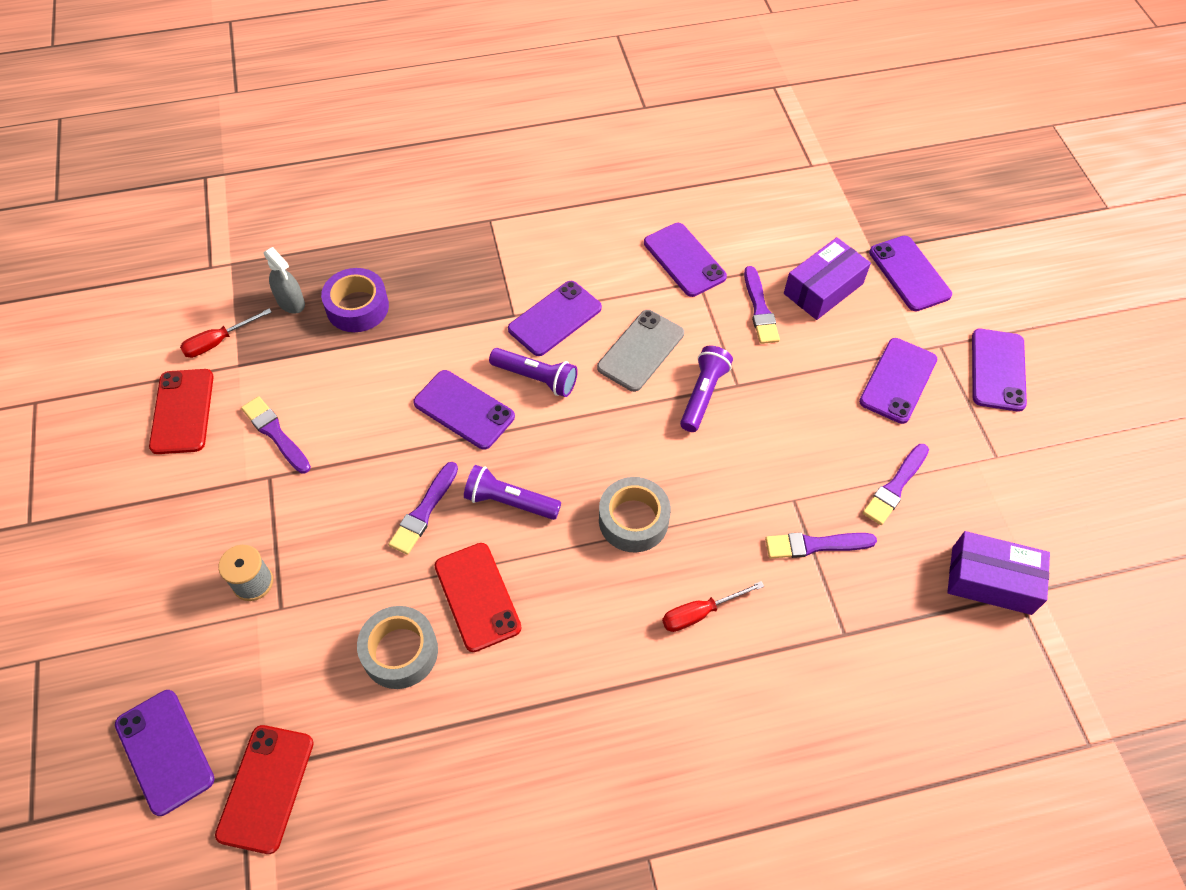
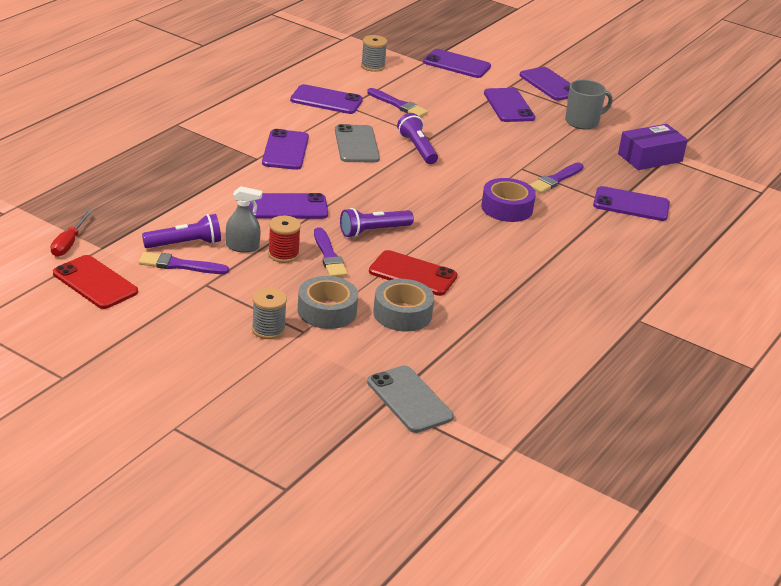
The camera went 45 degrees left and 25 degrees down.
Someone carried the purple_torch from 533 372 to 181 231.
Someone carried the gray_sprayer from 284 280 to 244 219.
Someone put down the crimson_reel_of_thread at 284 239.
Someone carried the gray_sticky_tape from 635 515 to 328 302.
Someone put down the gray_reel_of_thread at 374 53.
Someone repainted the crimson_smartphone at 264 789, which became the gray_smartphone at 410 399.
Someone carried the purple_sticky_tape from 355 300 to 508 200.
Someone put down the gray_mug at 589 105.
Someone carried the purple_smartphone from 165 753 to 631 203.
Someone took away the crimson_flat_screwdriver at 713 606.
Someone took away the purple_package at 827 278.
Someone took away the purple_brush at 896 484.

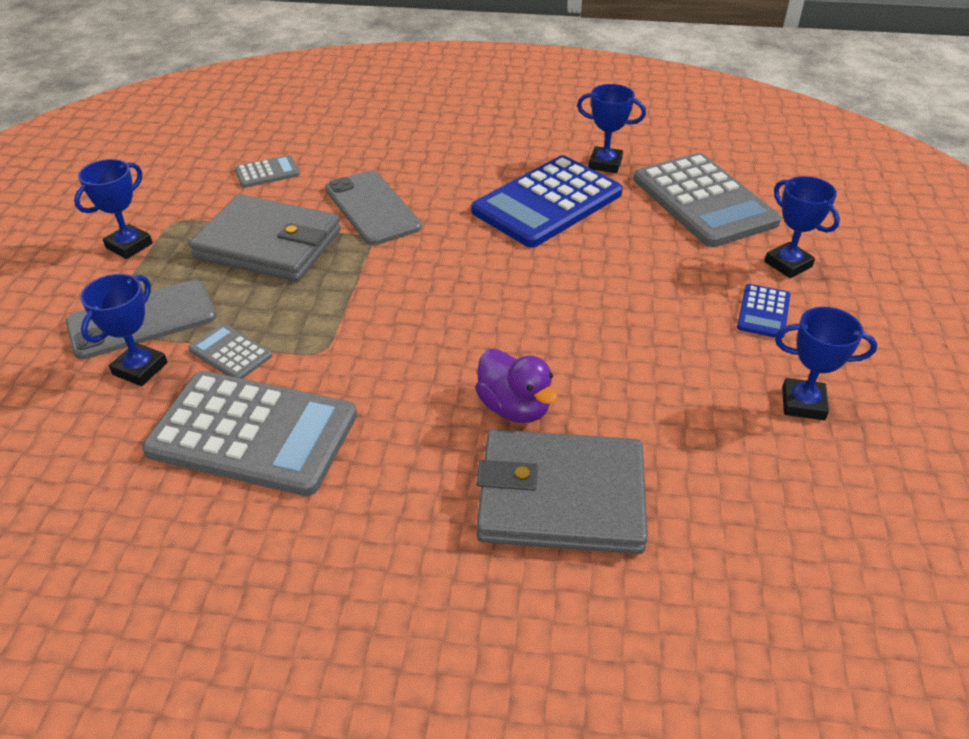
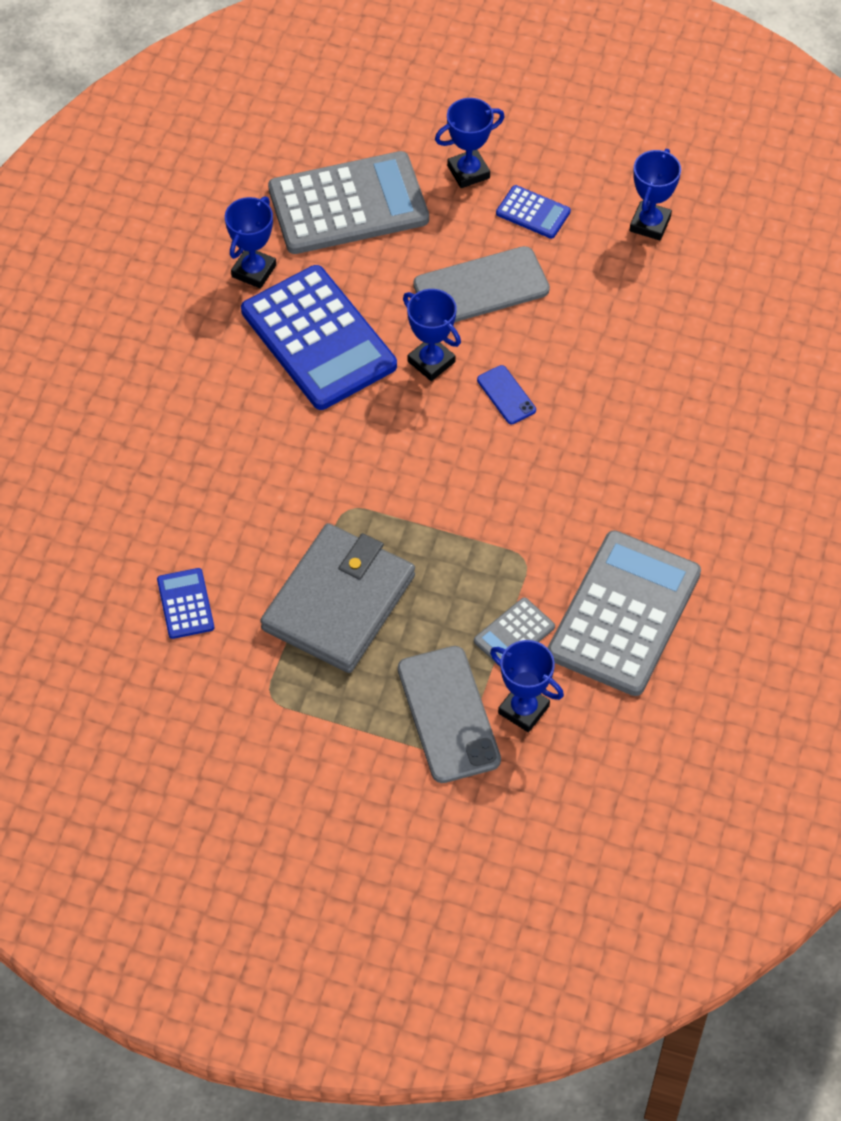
The camera went 80 degrees left and 15 degrees up.
Someone repainted the gray_calculator at 267 171, which became the cobalt_calculator at 185 603.
Someone carried the cobalt_prize_cup from 113 209 to 432 335.
Someone carried the gray_smartphone from 373 207 to 481 284.
Someone put down the cobalt_smartphone at 506 394.
Someone took away the purple_toy_duck at 516 386.
Someone took away the gray_card_wallet at 562 491.

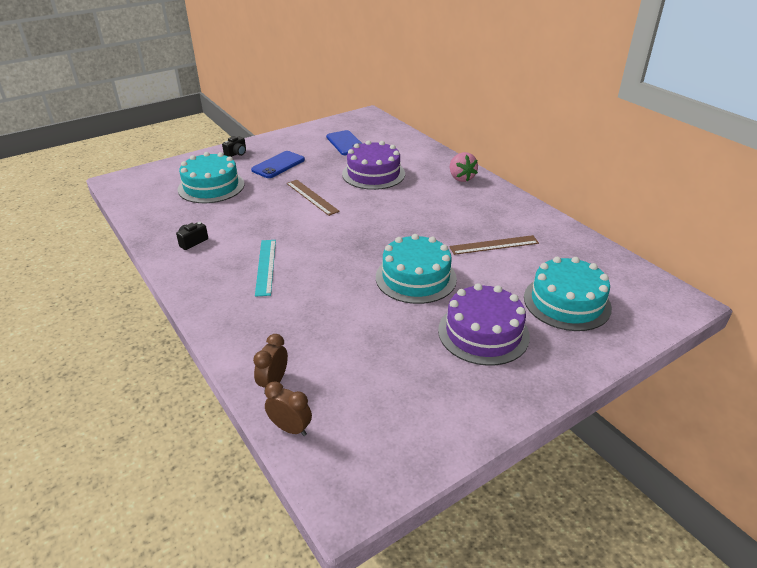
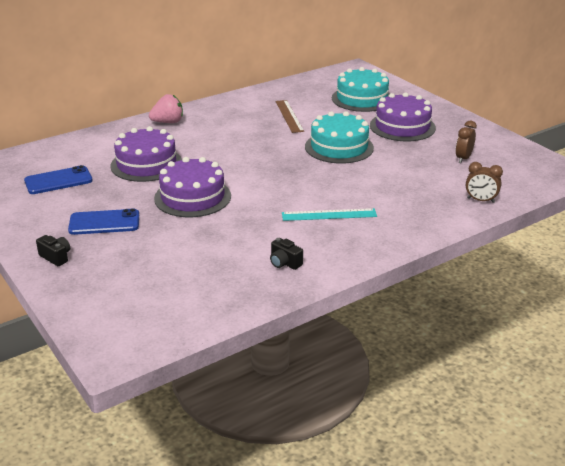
The camera went 90 degrees left and 5 degrees down.
Someone rotated the cobalt_smartphone at 278 164 by 45 degrees counterclockwise.
Someone swapped the dark_brown_measuring_stick at 313 198 for the purple_layer_cake at 192 187.
Someone carried the dark_brown_bedside_clock from 288 408 to 466 142.
Someone took away the aqua_layer_cake at 211 177.

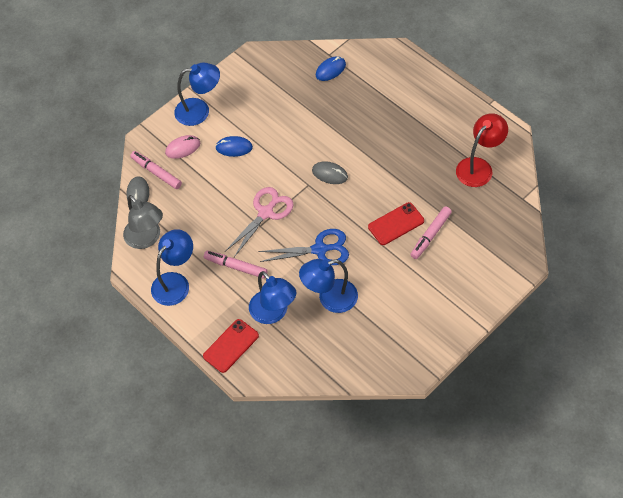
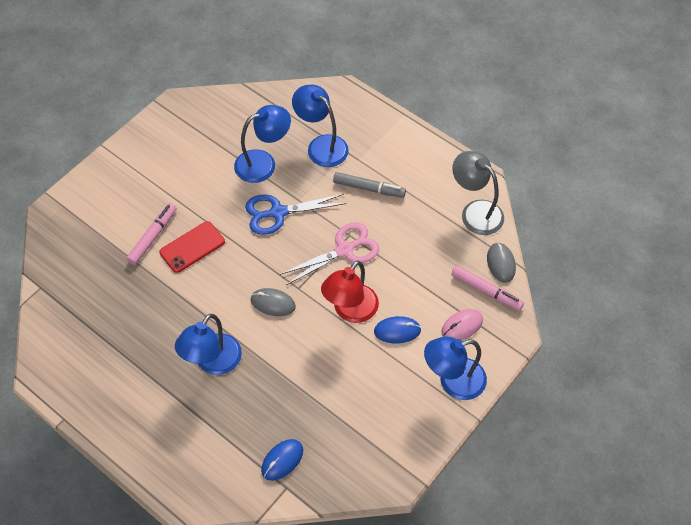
The camera went 170 degrees right and 0 degrees up.
Someone carried the cobalt_lamp from 172 267 to 208 344.
Someone rotated the pink_pair_of_scissors at 259 222 by 150 degrees counterclockwise.
Someone carried the crimson_lamp from 482 150 to 350 291.
Someone repainted the pink_marker at 236 265, which became the gray_marker at 369 185.
Someone took away the crimson_smartphone at 231 346.

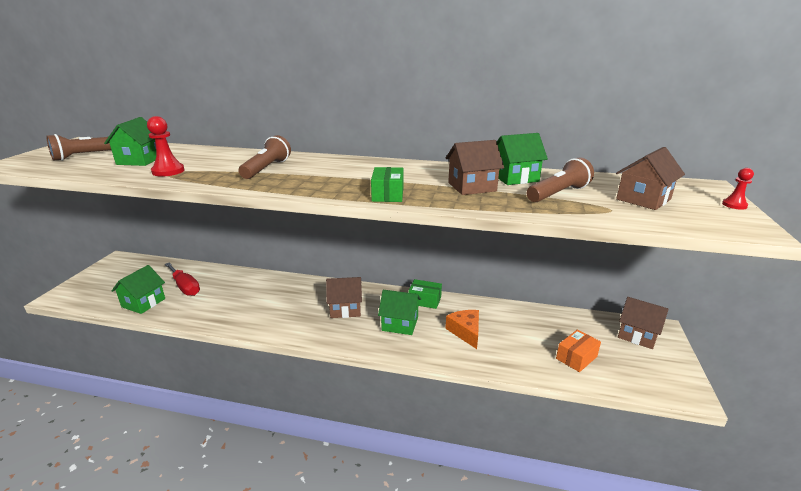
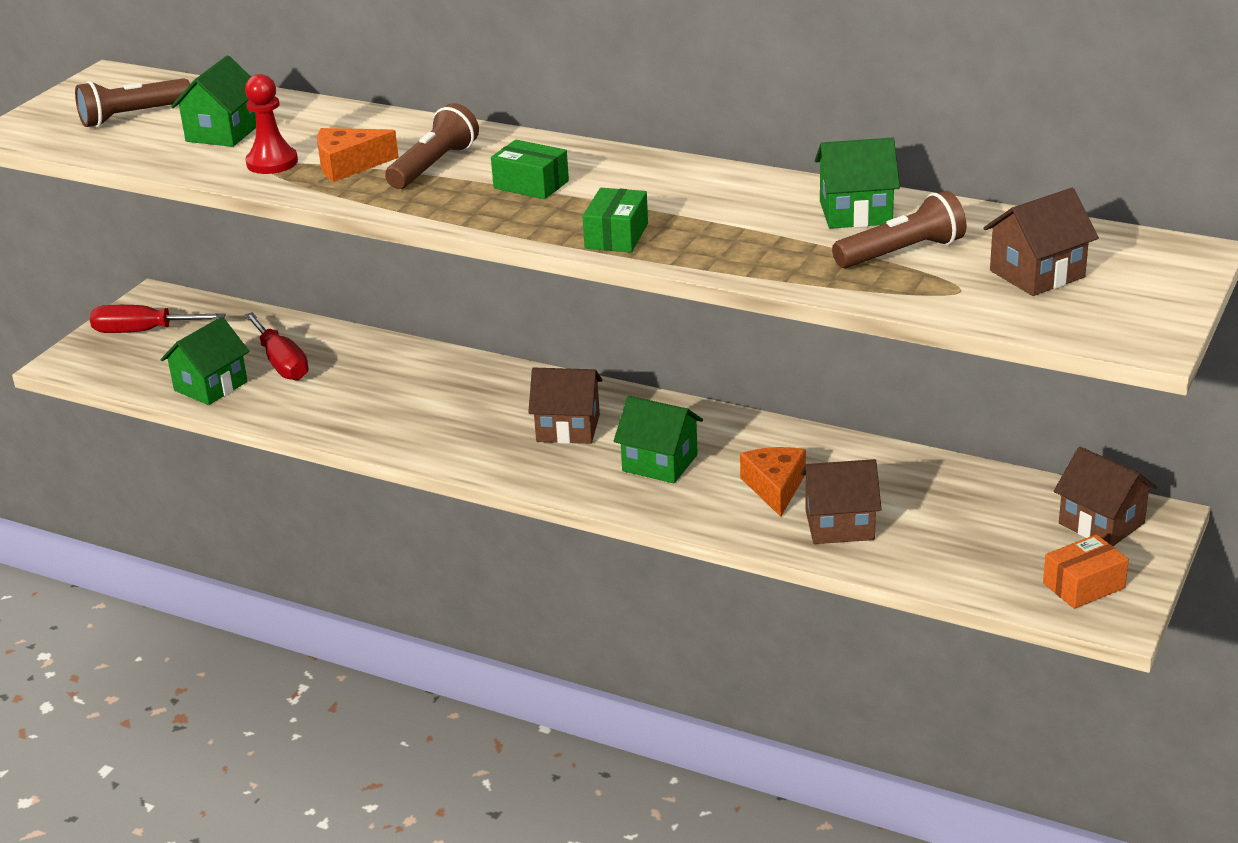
The camera went 15 degrees right and 5 degrees up.
Someone put down the crimson_flat_screwdriver at 158 319.
Someone put down the orange-coloured_cheese_wedge at 358 155.
Someone carried the leaf-green_package from 425 294 to 530 169.
Someone carried the dark_brown_cottage from 475 167 to 841 501.
Someone carried the orange-coloured_package from 578 351 to 1086 571.
Someone took away the crimson_game_pawn at 738 189.

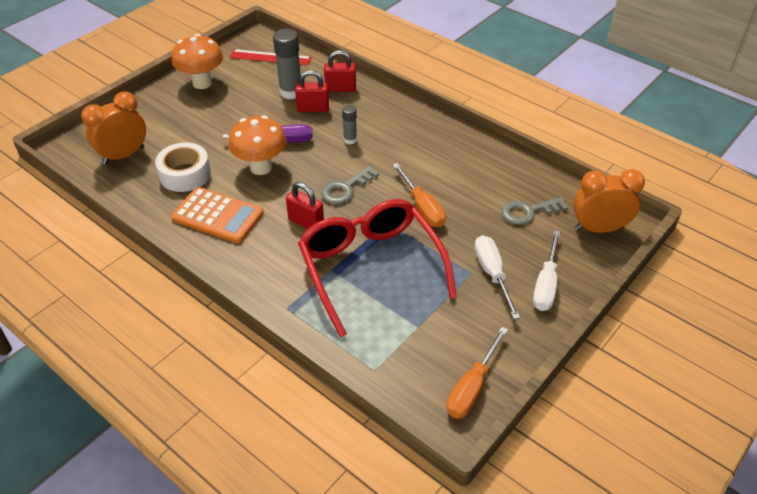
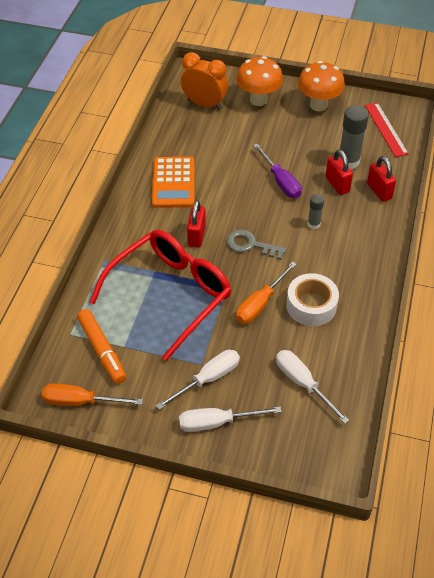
The camera went 65 degrees right and 5 degrees up.
Someone put down the orange-coloured_marker at 101 346.
Someone carried the orange-coloured_fungus from 257 145 to 259 81.
Someone swapped the gray_key at 535 211 for the snow-white_flat_screwdriver at 312 387.
Someone carried the snow-white_sticky_tape from 183 167 to 312 299.
Someone took away the orange-coloured_bedside_clock at 609 201.

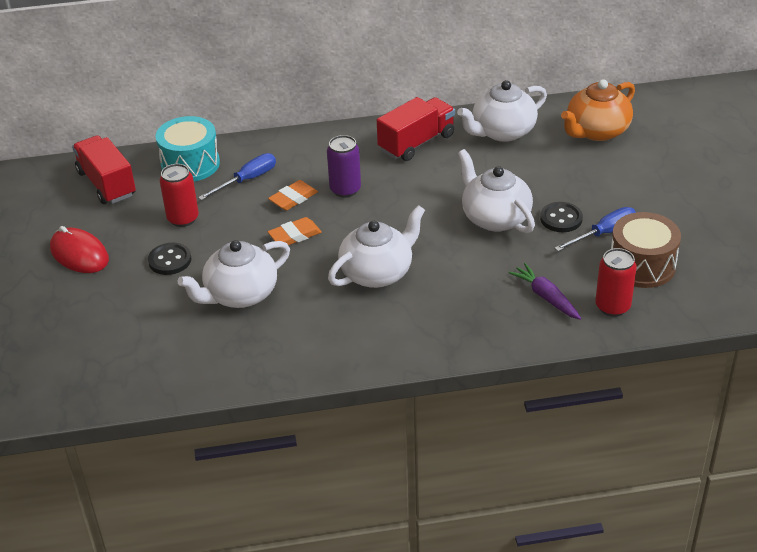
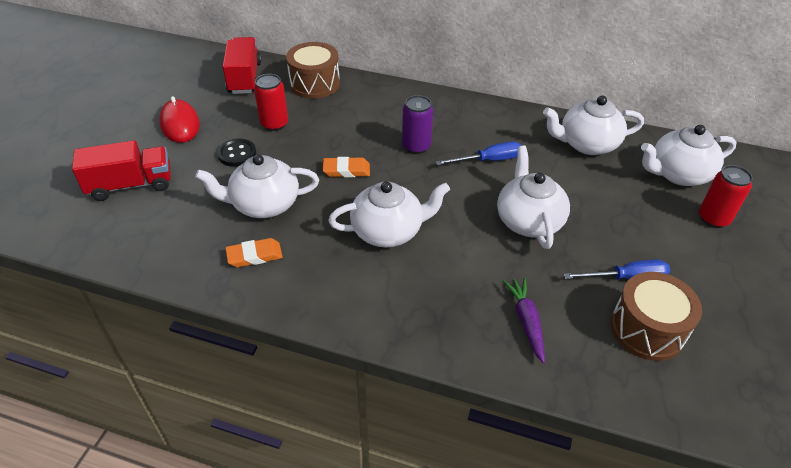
The camera went 25 degrees right and 5 degrees up.
Someone carried the crimson_lorry from 416 129 to 121 170.
Someone carried the orange-coloured_pencil_eraser from 293 195 to 254 252.
Someone repainted the aqua_toy_drum at 188 149, which became the dark_brown_toy_drum at 313 70.
Someone carried the cobalt_flat_screwdriver from 237 176 to 478 153.
Someone repainted the orange-coloured_teapot at 598 110, which became the snow-white_teapot at 688 155.
Someone carried the crimson_tin from 616 282 to 726 196.
Someone took away the black_shirt_button at 561 217.

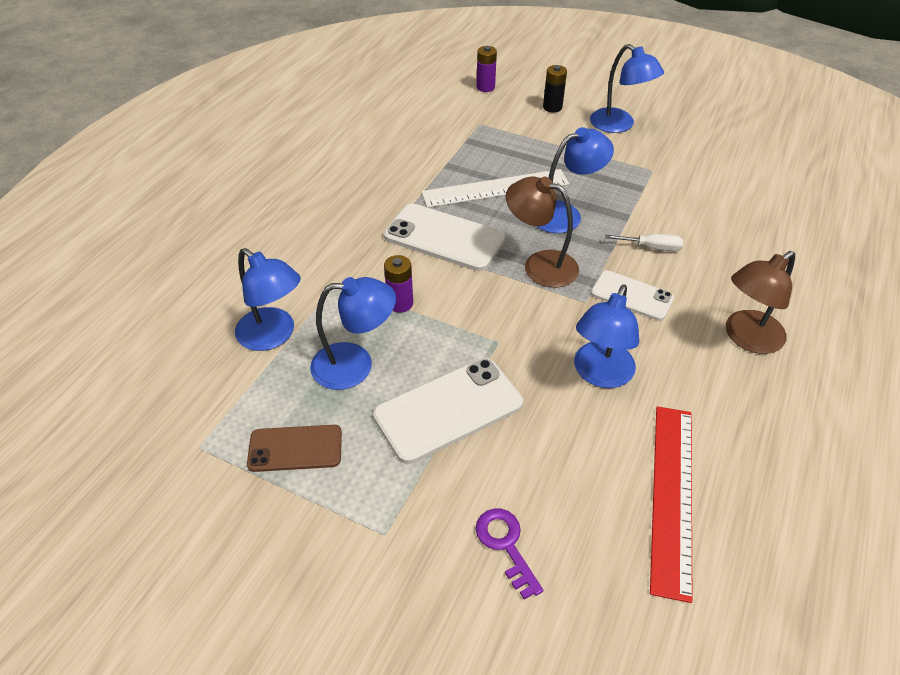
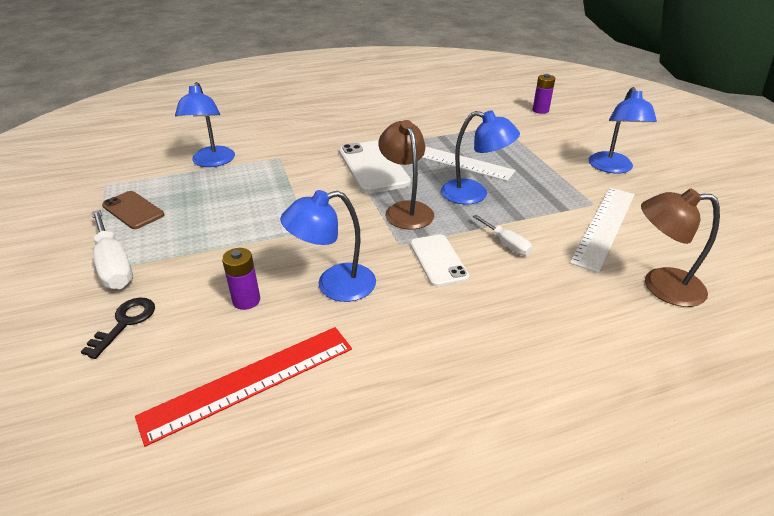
The camera went 45 degrees right and 10 degrees down.
Someone repainted the purple_key at 509 553, which became the black_key at 117 328.
Someone put down the snow-white_flat_screwdriver at 112 249.
Someone carried the purple_power_cell from 398 284 to 241 279.
Someone put down the snow-white_measuring_stick at 602 230.
Someone carried the dark_brown_lamp from 760 302 to 680 248.
Someone took away the cobalt_lamp at 353 333.
Someone took away the snow-white_smartphone at 448 411.
Someone took away the black_power_cell at 555 89.

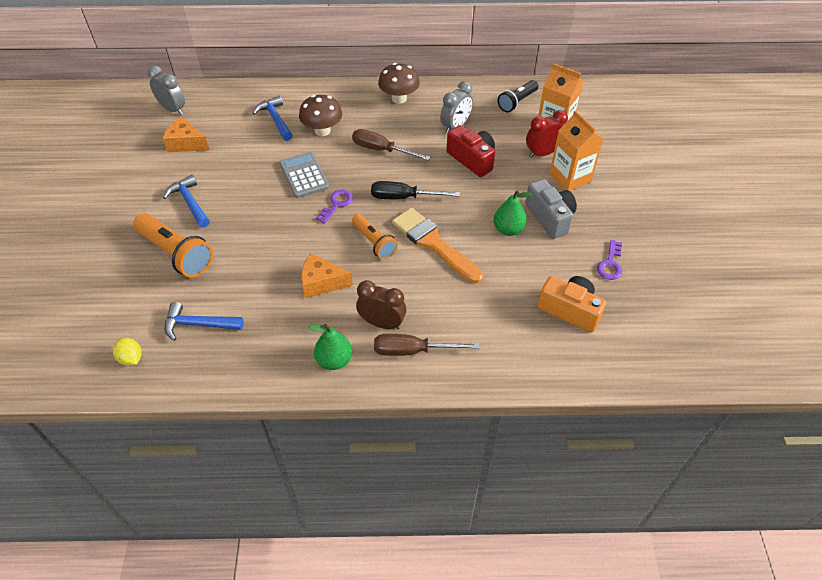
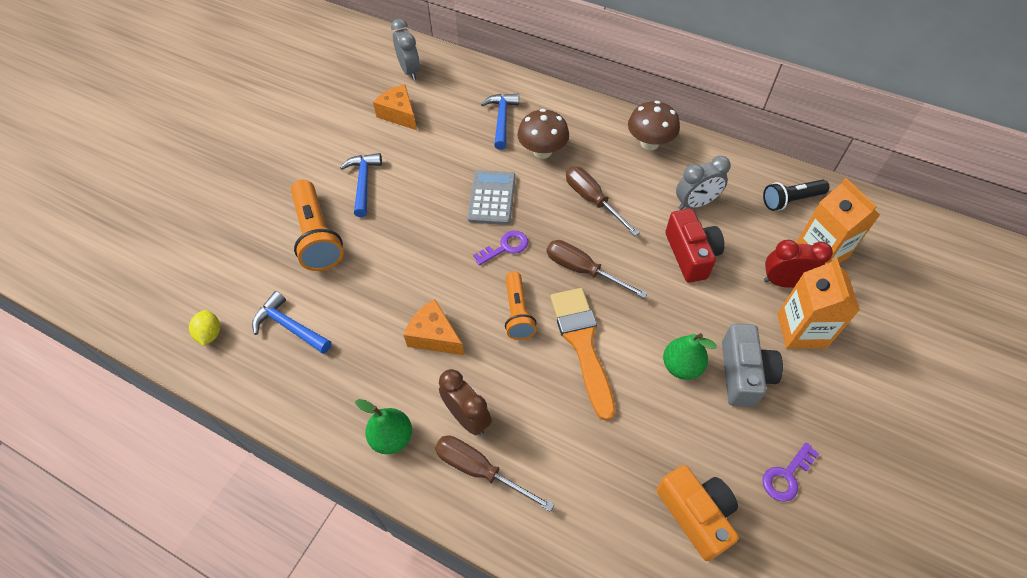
The camera went 30 degrees right and 5 degrees up.
Someone repainted the black_flat_screwdriver at 415 190, which became the dark_brown_flat_screwdriver at 597 269.

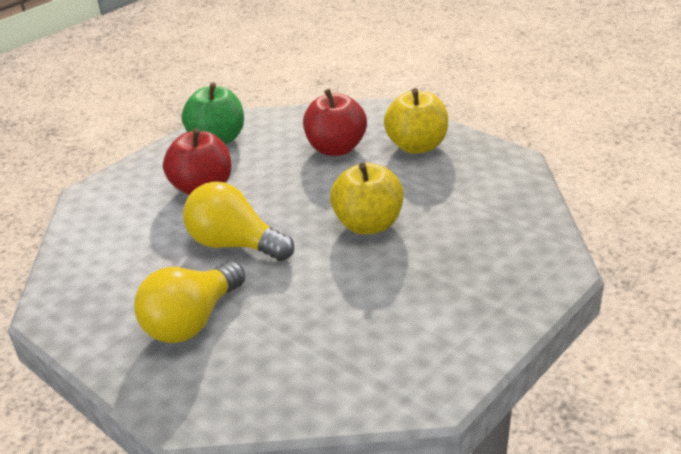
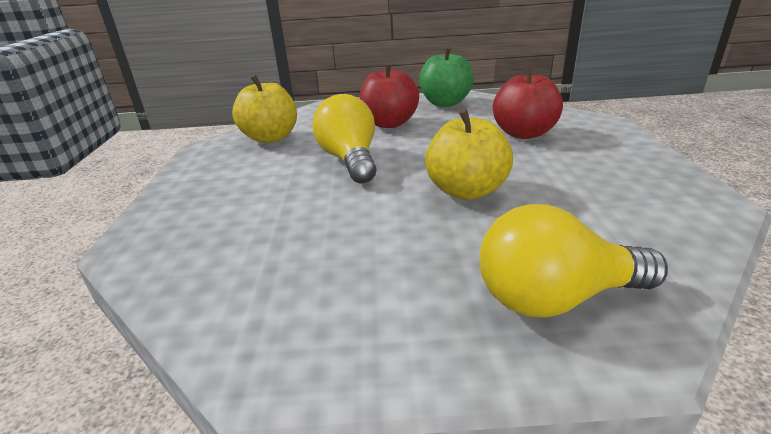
The camera went 45 degrees right and 5 degrees down.
Someone carried the bright_yellow_toy_apple from 416 121 to 264 108.
Someone carried the bright_yellow_light_bulb from 189 302 to 573 261.

